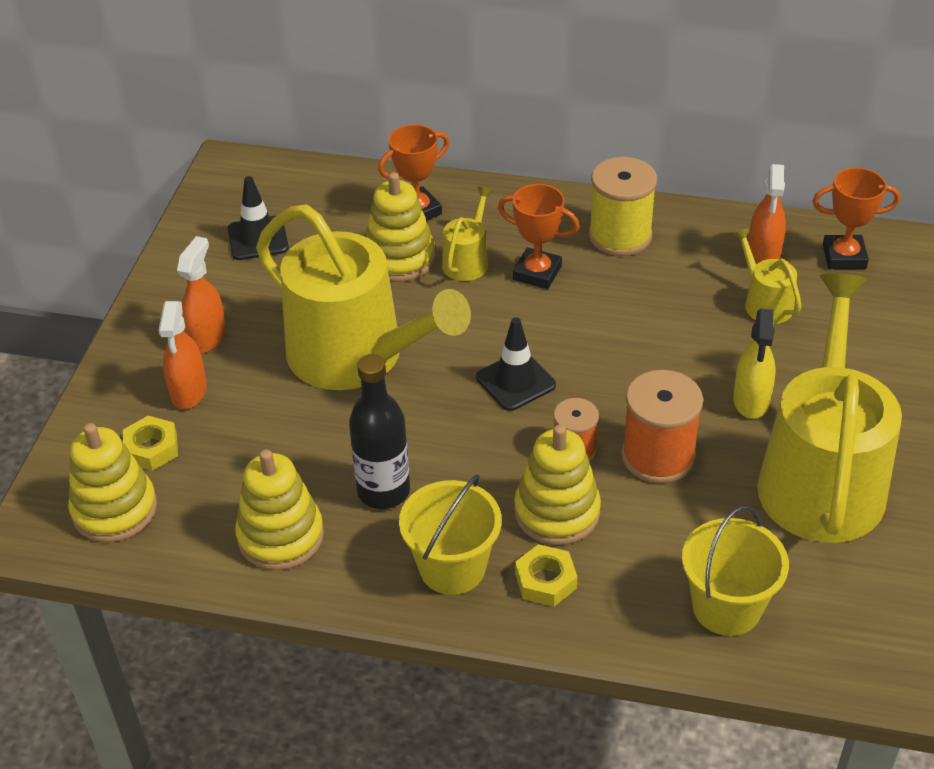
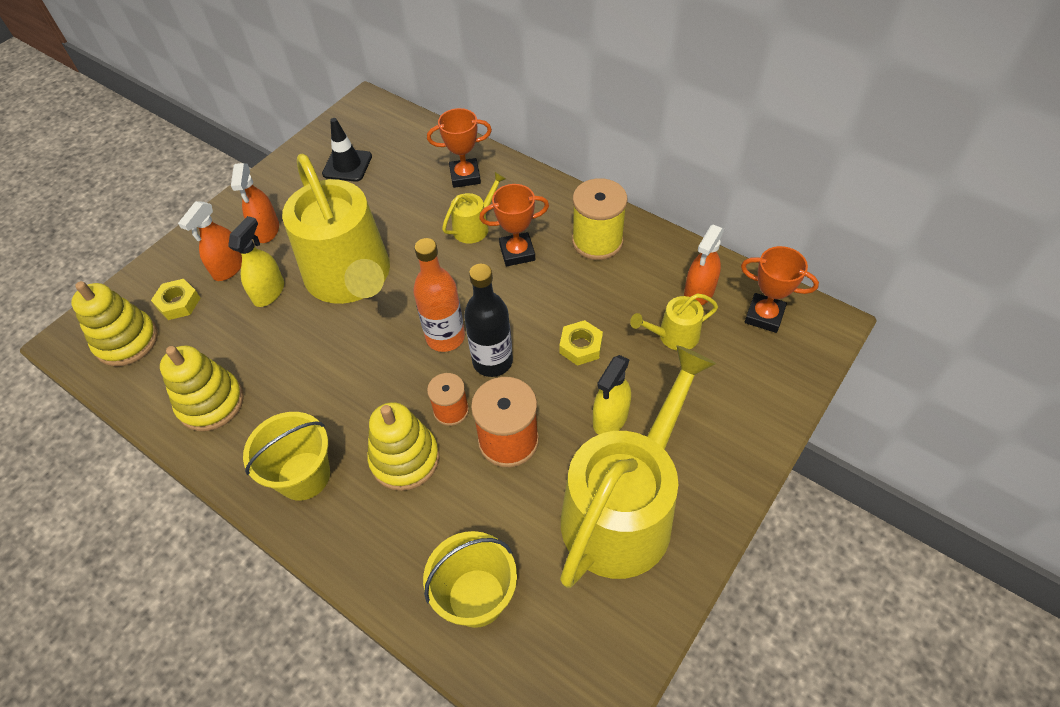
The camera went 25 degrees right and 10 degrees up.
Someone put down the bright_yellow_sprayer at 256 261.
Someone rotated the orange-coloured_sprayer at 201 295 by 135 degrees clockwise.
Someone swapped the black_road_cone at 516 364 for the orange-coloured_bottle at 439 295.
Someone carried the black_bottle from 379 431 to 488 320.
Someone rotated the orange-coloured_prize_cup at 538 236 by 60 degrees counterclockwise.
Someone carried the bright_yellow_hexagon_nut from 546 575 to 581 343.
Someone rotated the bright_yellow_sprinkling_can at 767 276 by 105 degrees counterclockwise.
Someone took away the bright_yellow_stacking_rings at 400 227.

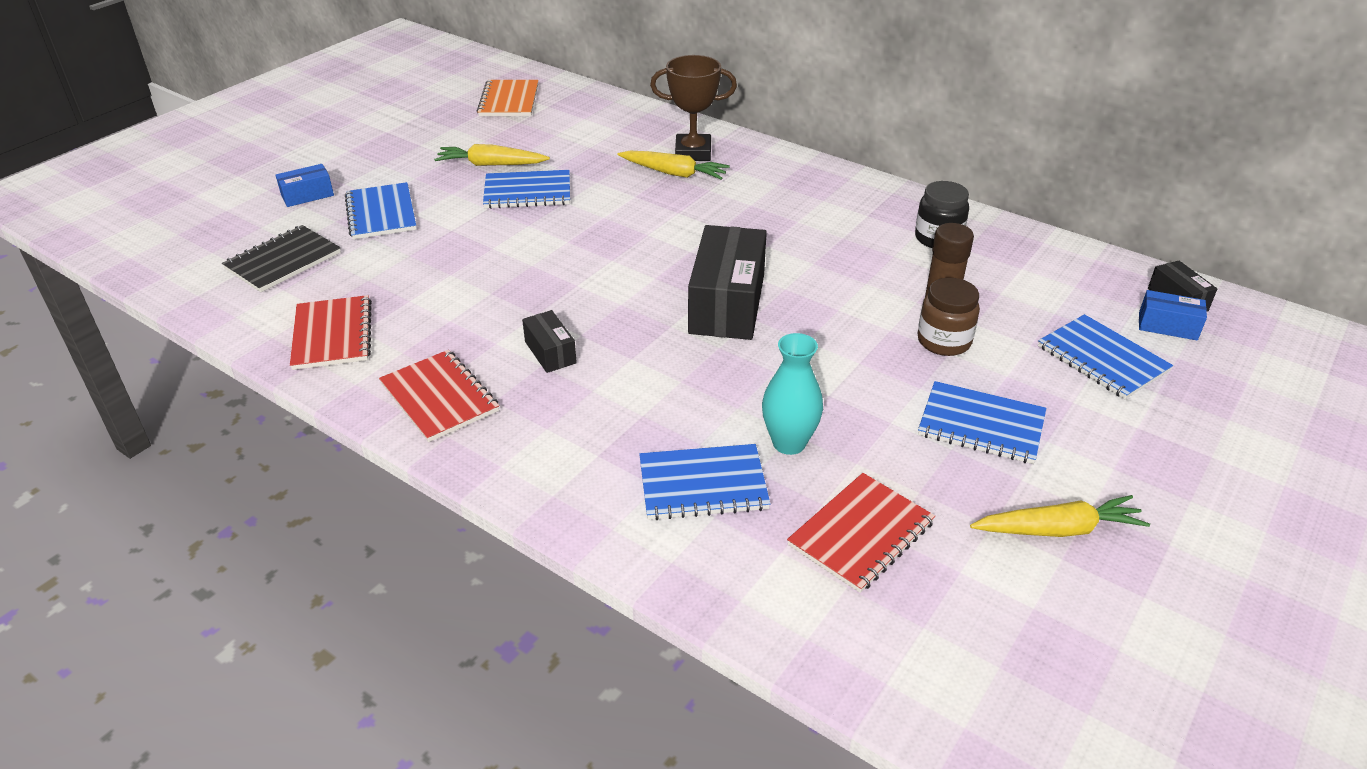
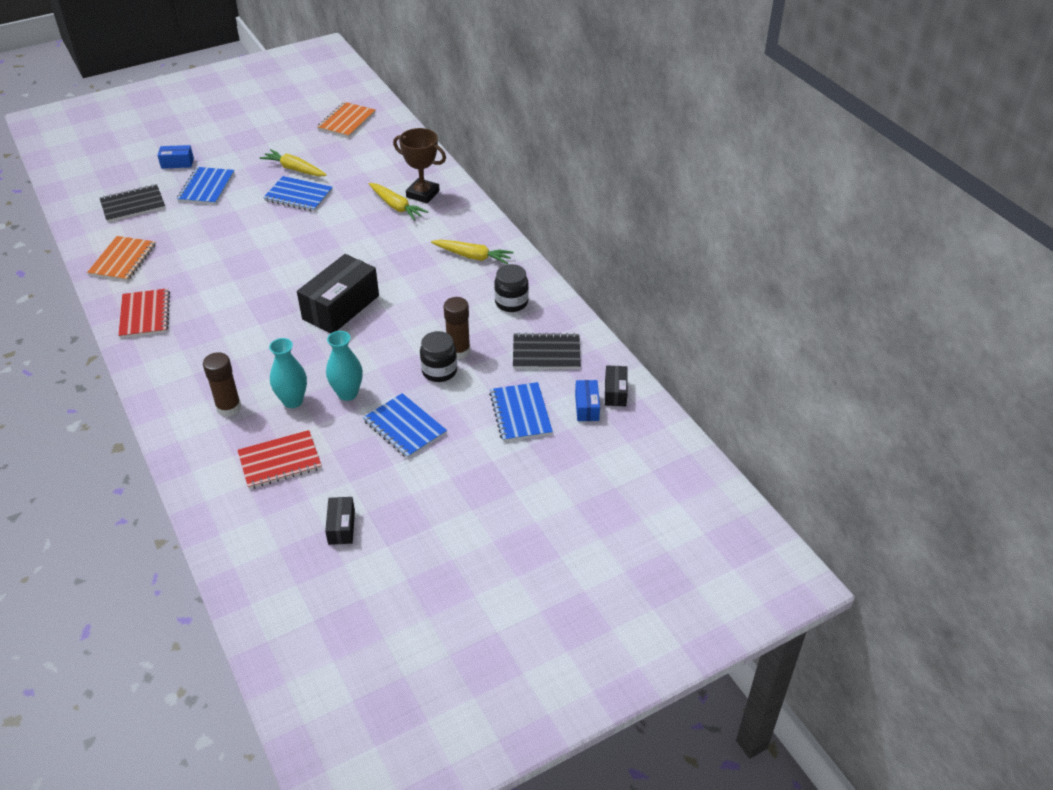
The camera went 25 degrees right and 5 degrees up.
Someone repainted the crimson_notebook at 331 332, which became the orange-coloured_notebook at 121 258.
Someone swapped the cobalt_notebook at 704 482 for the dark_brown_stick_of_glue at 222 384.
Someone carried the black_package from 549 341 to 340 521.
Someone put down the aqua_tall_vase at 344 366.
Someone repainted the dark_brown_jar at 949 317, which became the black_jar at 438 356.
Someone carried the bright_yellow_carrot from 1060 516 to 472 252.
Someone put down the black_notebook at 547 351.
Someone rotated the cobalt_package at 1173 315 by 45 degrees clockwise.

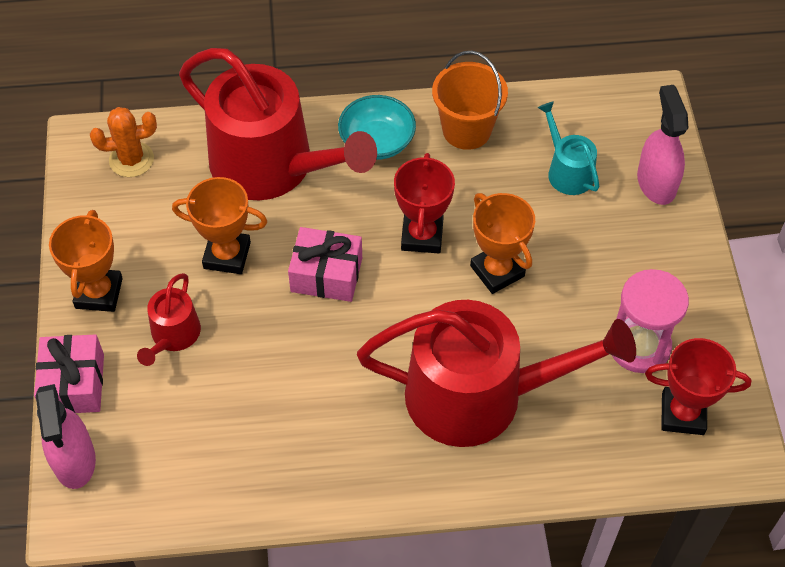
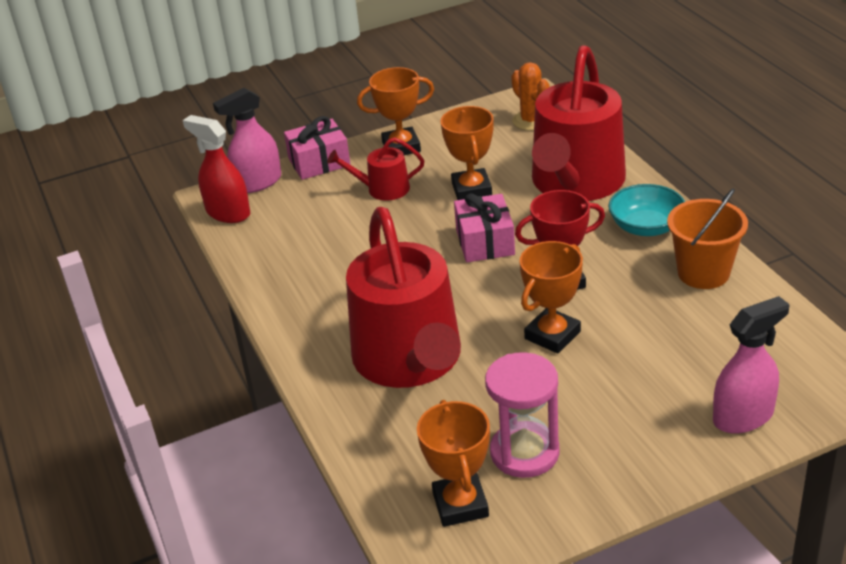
The camera went 75 degrees right and 20 degrees down.
Someone put down the crimson_sprayer at 216 169.
Someone repainted the crimson_prize_cup at 698 386, which became the orange-coloured_prize_cup at 453 463.
Someone took away the aqua_sprinkling_can at 569 148.

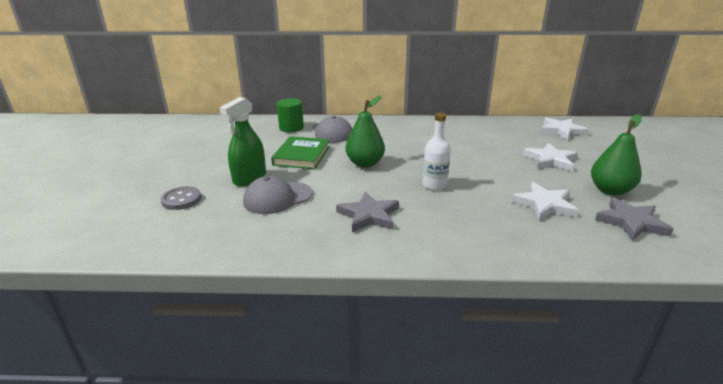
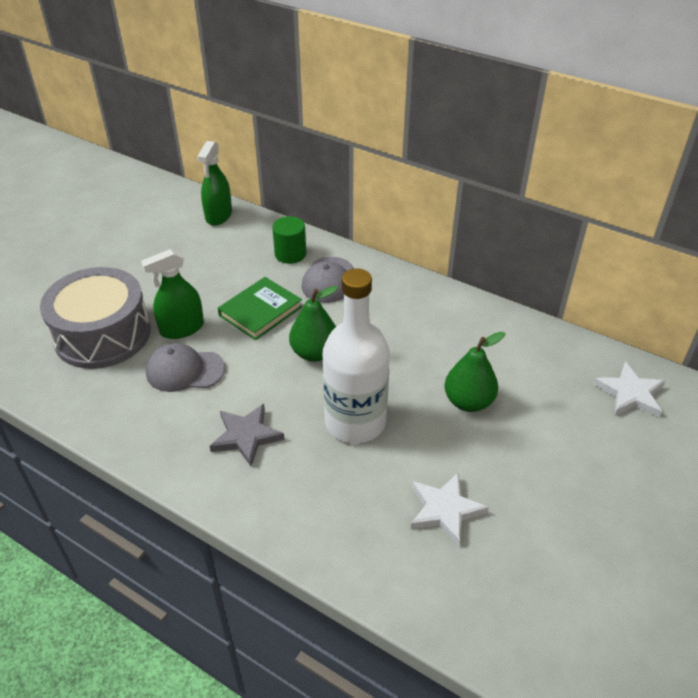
The camera went 30 degrees right and 15 degrees up.
Someone swapped the gray_shirt_button at 180 198 for the gray_toy_drum at 95 318.
Someone put down the leaf-green_sprayer at 214 183.
Someone scaled the snow-white_bottle at 437 151 by 1.99.
Someone carried the leaf-green_pear_fruit from 616 154 to 474 372.
Someone took away the snow-white_five-pointed_star at 550 157.
Someone took away the gray_five-pointed_star at 634 219.

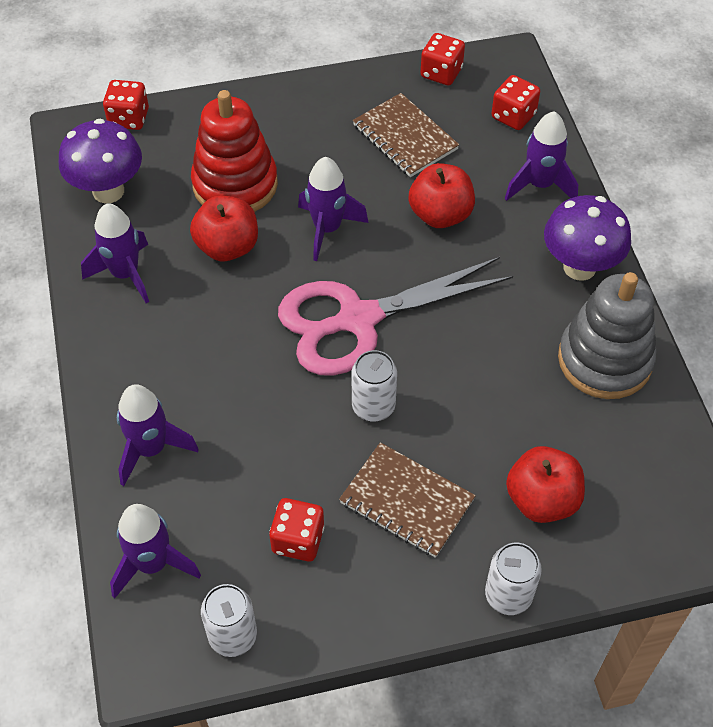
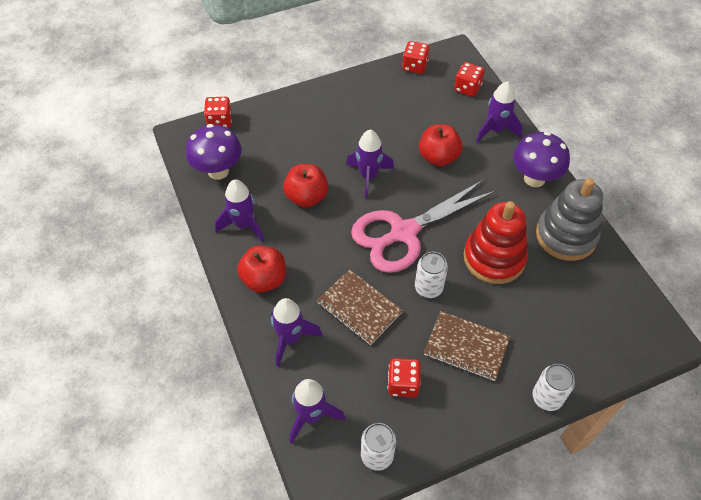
The camera went 10 degrees left and 0 degrees up.
Someone carried the crimson_toy_apple from 545 484 to 261 269.
Someone carried the dark_brown_notebook from 406 135 to 360 307.
Someone carried the crimson_stacking_rings from 234 151 to 496 242.

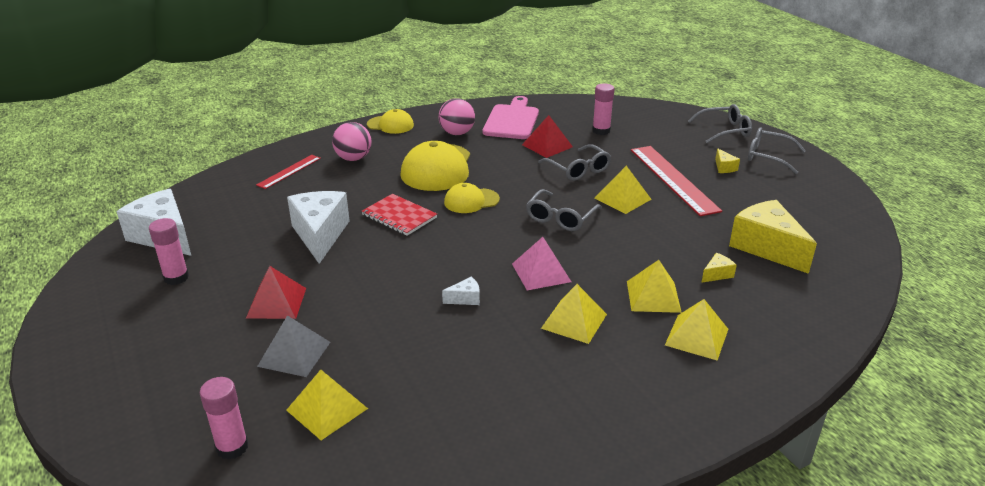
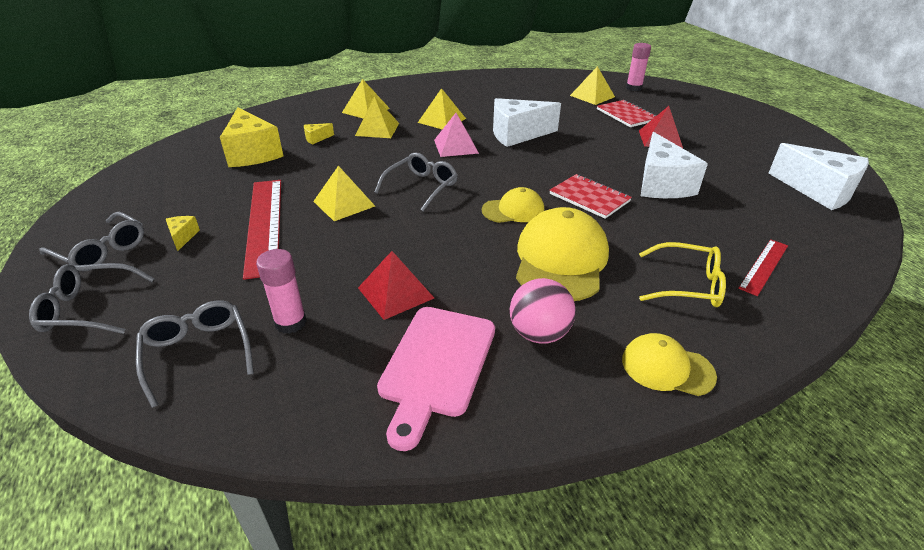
The camera went 175 degrees left and 5 degrees up.
Someone carried the gray_eyeglasses from 574 162 to 195 354.
Someone scaled the snow-white_cheese_wedge at 461 291 by 2.38.
Someone swapped the gray_solid_pyramid at 293 346 for the crimson_notebook at 627 113.
Someone swapped the pink_play_ball at 352 141 for the bright_yellow_eyeglasses at 682 274.
Someone took away the pink_stick_of_glue at 169 251.

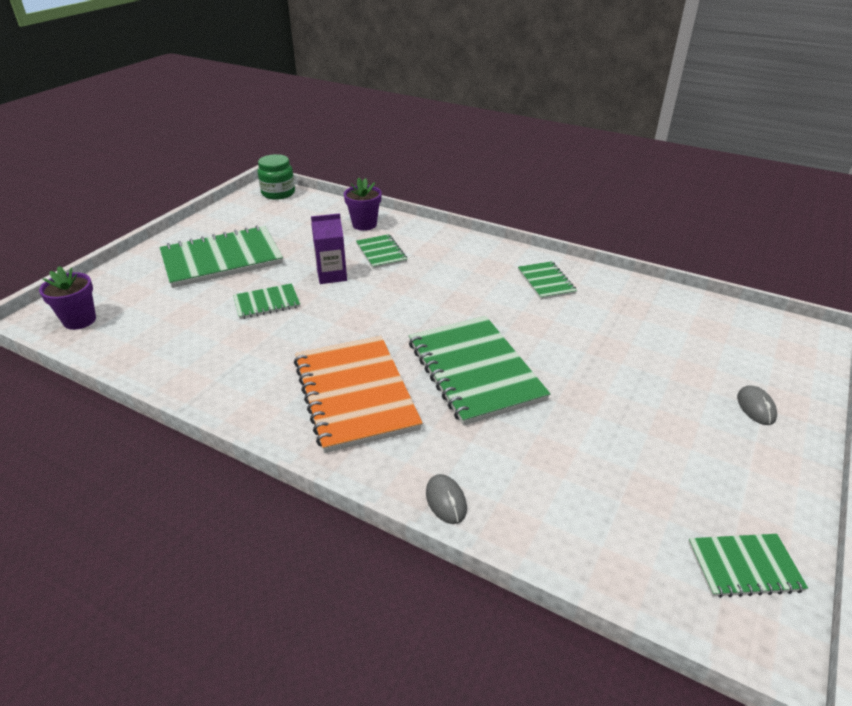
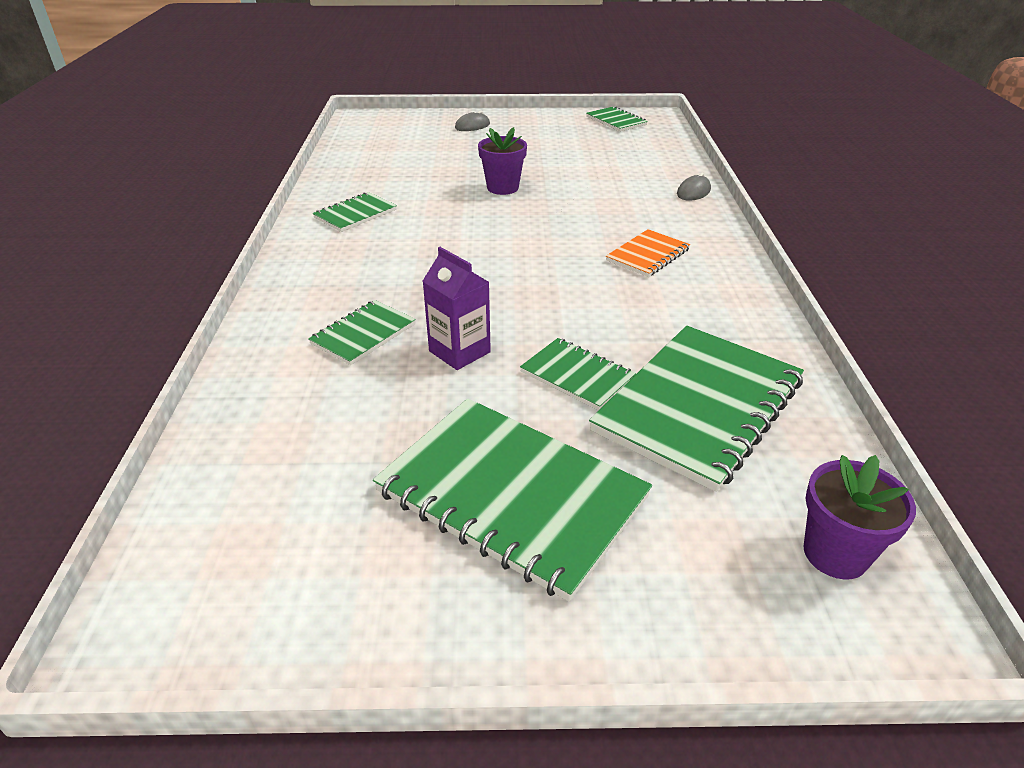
The camera went 120 degrees left and 0 degrees up.
Someone carried the purple_flower_pot from 363 204 to 502 161.
Someone carried the leaf-green_notebook from 479 371 to 696 409.
Someone scaled the orange-coloured_notebook at 358 394 by 0.51.
Someone took away the leaf-green_jar at 276 177.

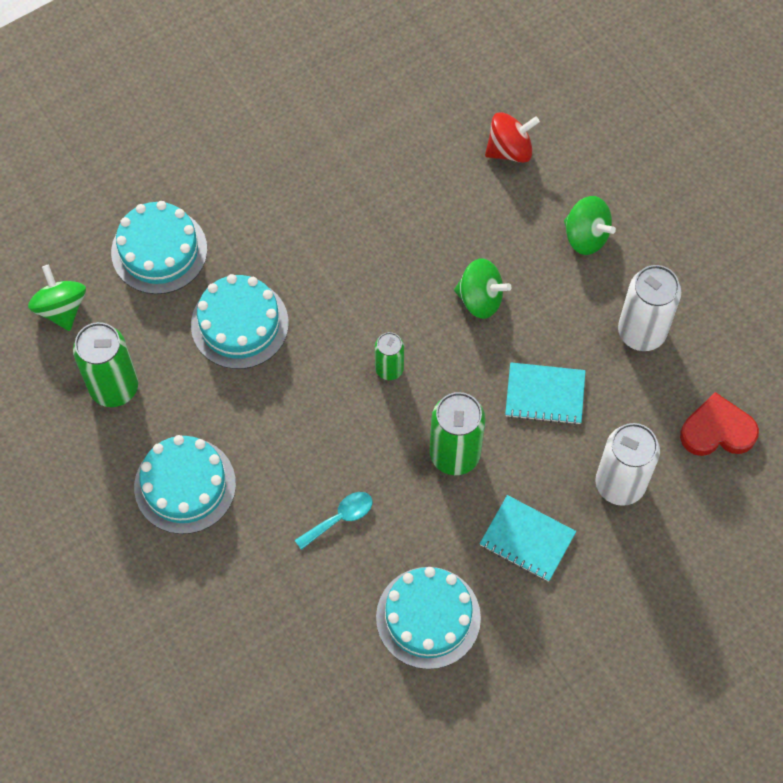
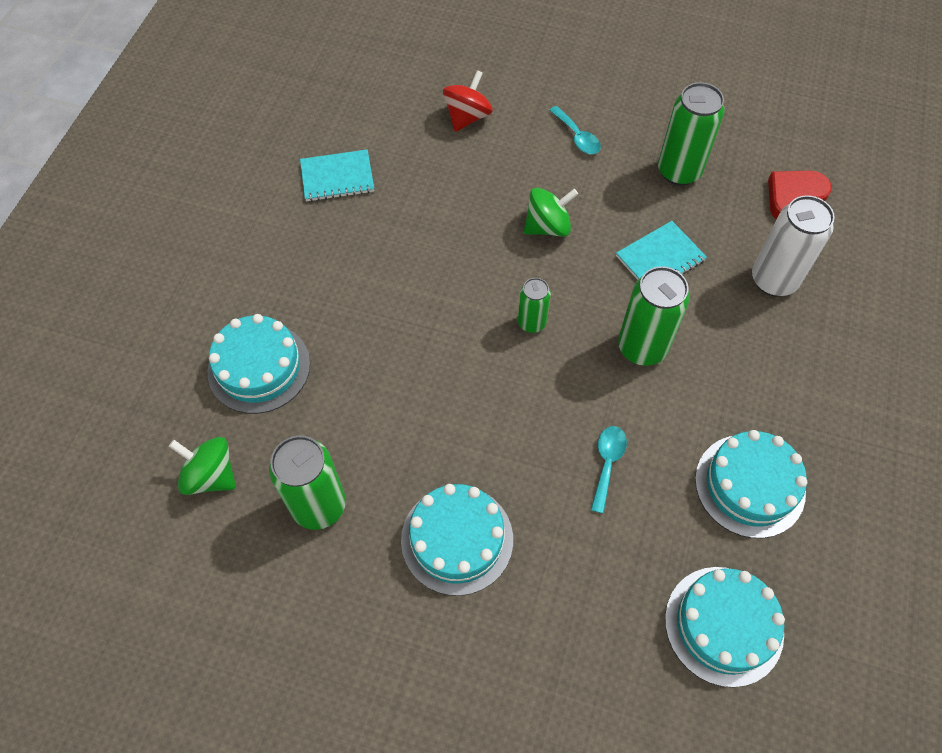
The camera went 40 degrees left and 5 degrees down.
Someone carried the aqua_notebook from 528 538 to 337 175.
Someone swapped the leaf-green_whirligig at 590 225 for the aqua_spoon at 575 130.
Someone repainted the snow-white_tin at 649 308, which became the leaf-green_tin at 691 134.
Someone carried the aqua_layer_cake from 240 321 to 725 627.

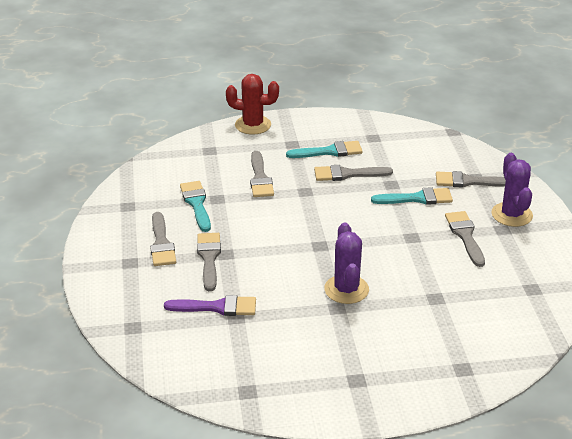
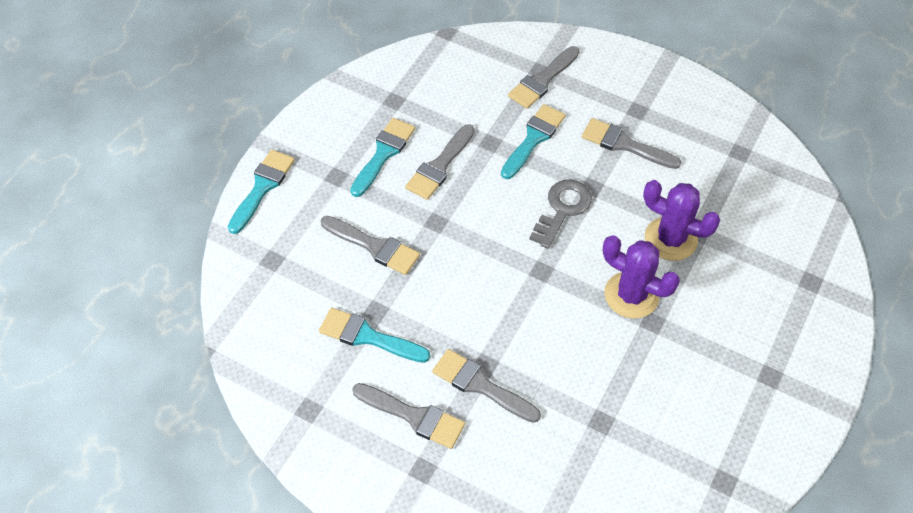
The camera went 55 degrees left and 20 degrees up.
Someone swapped the crimson_cactus at 252 104 for the aqua_brush at 261 192.
Someone put down the gray_key at 560 214.
Someone carried the purple_cactus from 512 190 to 681 220.
Someone took away the purple_brush at 210 305.

